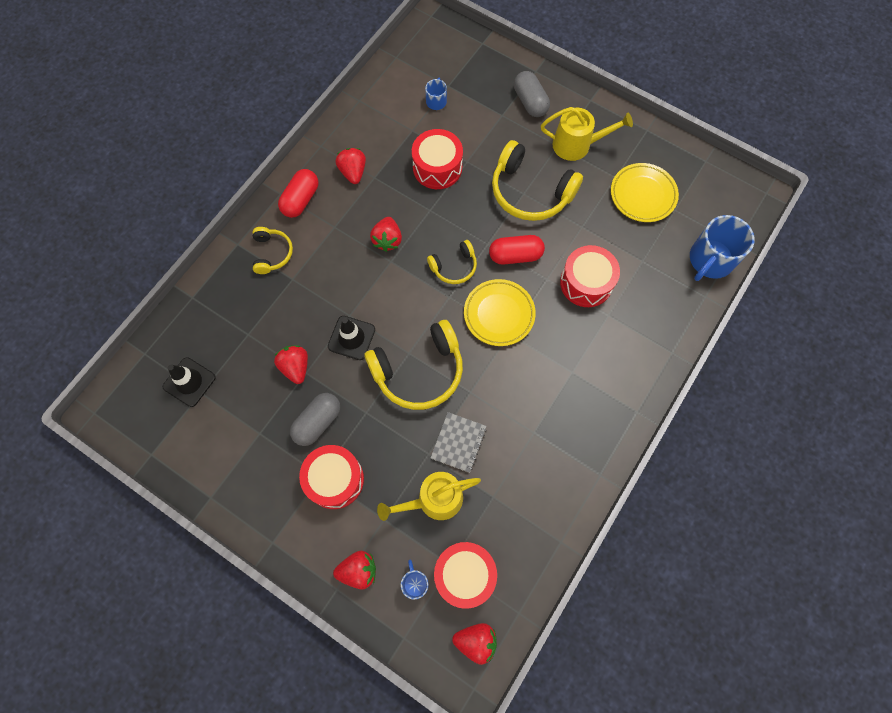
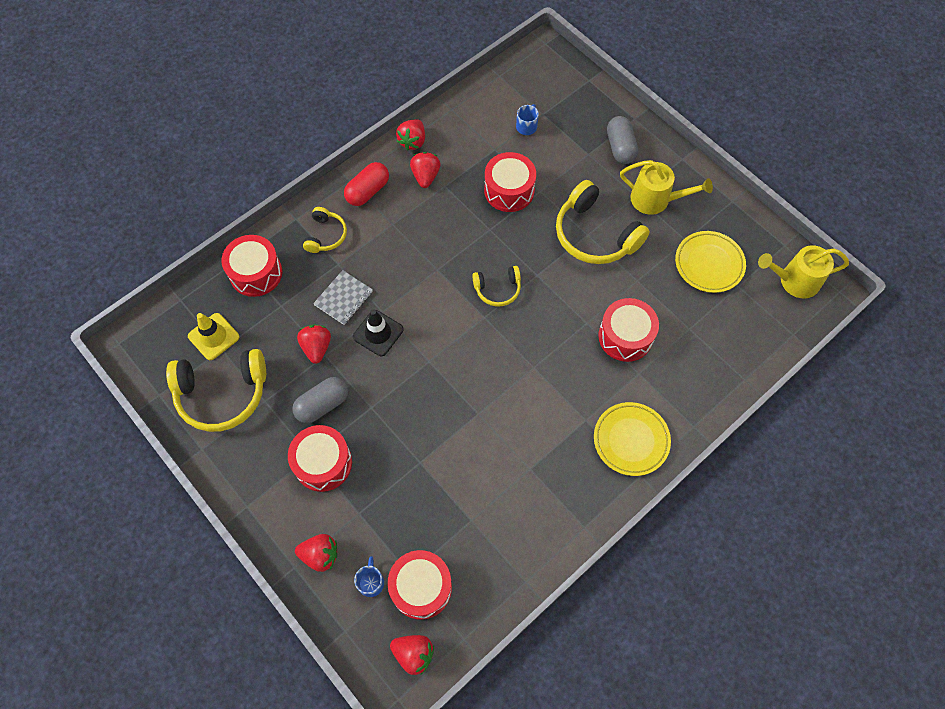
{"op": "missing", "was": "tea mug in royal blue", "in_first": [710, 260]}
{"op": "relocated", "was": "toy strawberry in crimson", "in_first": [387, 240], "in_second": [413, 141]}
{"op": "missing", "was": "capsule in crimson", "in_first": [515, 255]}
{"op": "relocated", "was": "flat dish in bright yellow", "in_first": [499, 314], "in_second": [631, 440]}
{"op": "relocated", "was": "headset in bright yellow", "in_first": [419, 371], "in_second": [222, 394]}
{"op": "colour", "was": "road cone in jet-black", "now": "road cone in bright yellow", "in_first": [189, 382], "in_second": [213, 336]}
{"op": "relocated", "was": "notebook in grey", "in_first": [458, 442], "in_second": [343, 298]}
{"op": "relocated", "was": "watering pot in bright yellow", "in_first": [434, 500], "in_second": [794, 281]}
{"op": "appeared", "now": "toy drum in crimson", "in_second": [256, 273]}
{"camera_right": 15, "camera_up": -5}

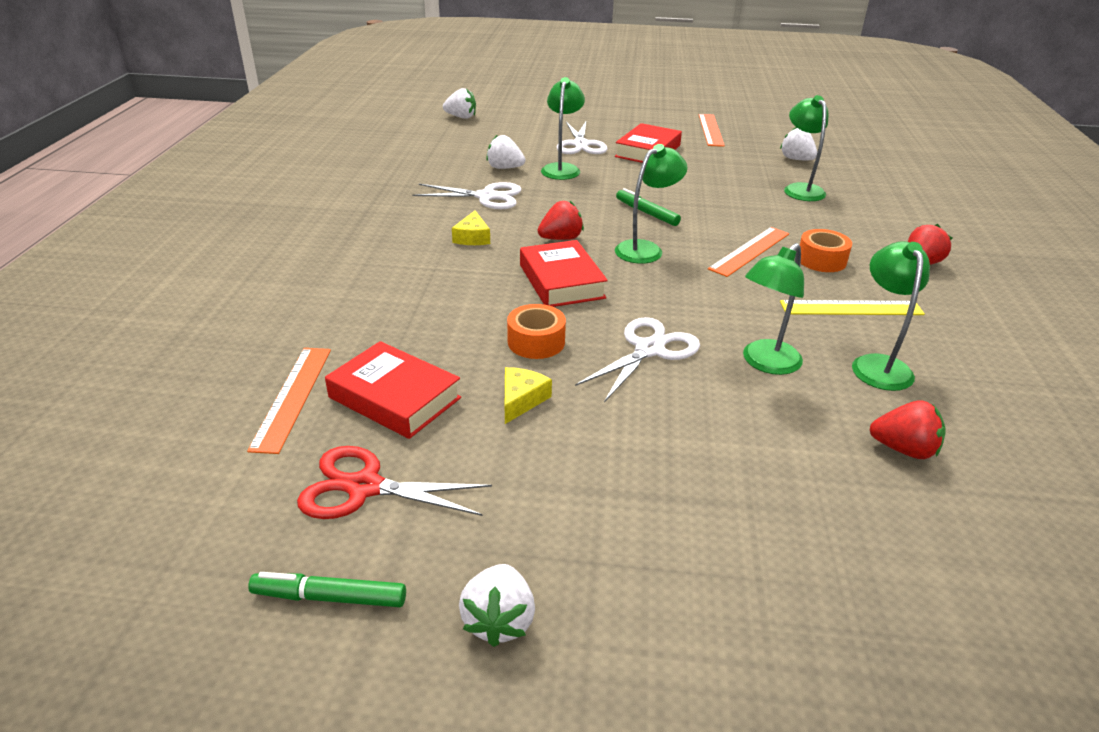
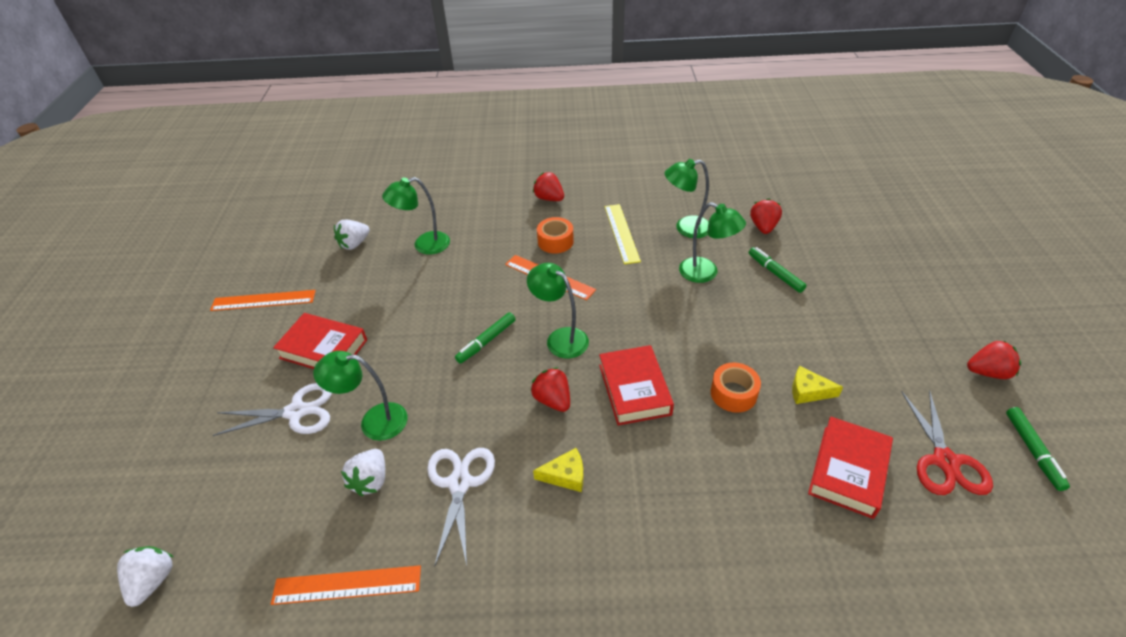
{"op": "spun", "was": "book in crimson", "in_first": [561, 281], "in_second": [634, 389], "clockwise": -75}
{"op": "missing", "was": "pair of scissors in white", "in_first": [649, 350]}
{"op": "relocated", "was": "measuring stick in bright orange", "in_first": [292, 397], "in_second": [347, 585]}
{"op": "colour", "was": "toy strawberry in white", "now": "toy strawberry in crimson", "in_first": [499, 621], "in_second": [987, 372]}
{"op": "appeared", "now": "marker in green", "in_second": [775, 273]}
{"camera_right": -95, "camera_up": 10}

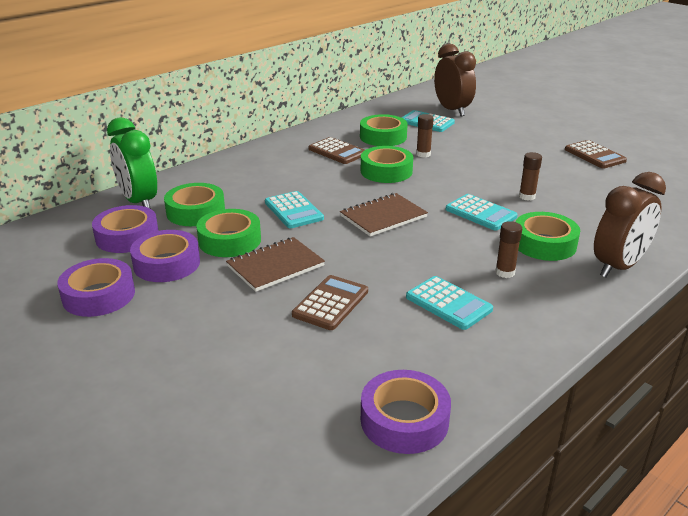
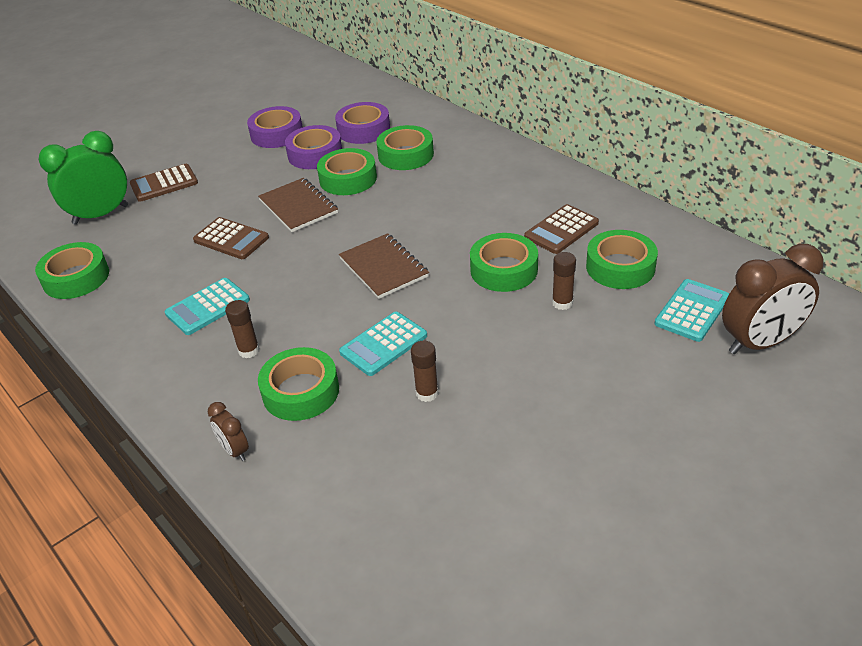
{"op": "relocated", "was": "alarm clock in green", "in_first": [139, 202], "in_second": [101, 215]}
{"op": "relocated", "was": "adding machine in brown", "in_first": [594, 155], "in_second": [164, 184]}
{"op": "size", "was": "alarm clock in brown", "in_first": [618, 266], "in_second": [235, 450], "ratio": 0.48}
{"op": "missing", "was": "adding machine in turquoise", "in_first": [294, 210]}
{"op": "colour", "was": "roll of tape in purple", "now": "roll of tape in green", "in_first": [404, 420], "in_second": [76, 278]}
{"camera_right": 95, "camera_up": 10}

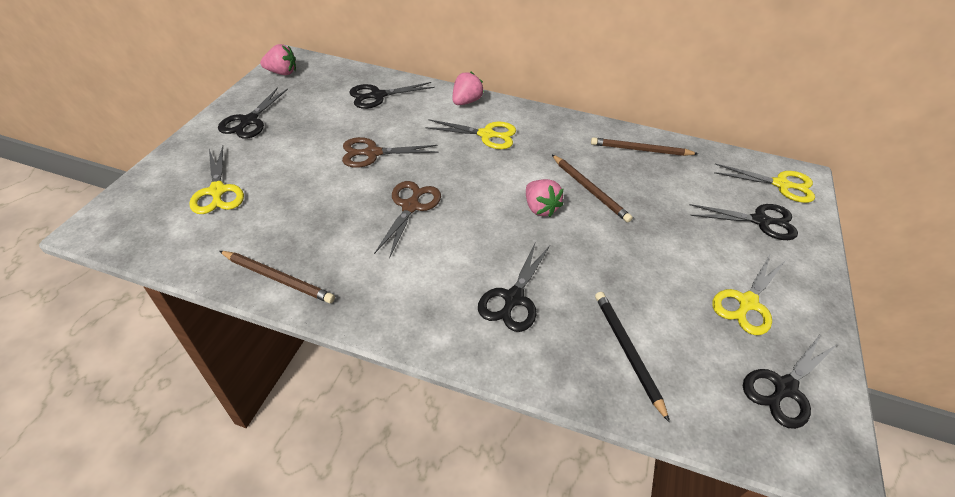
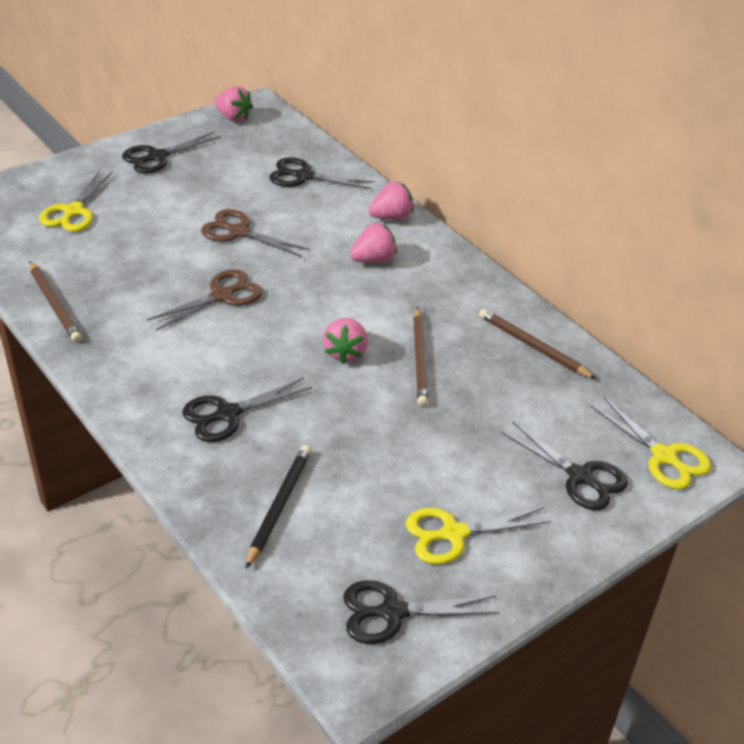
{"op": "exchanged", "was": "pair of scissors in bright yellow", "now": "toy strawberry in pink", "in_first": [486, 135], "in_second": [373, 260]}
{"camera_right": 35, "camera_up": -5}

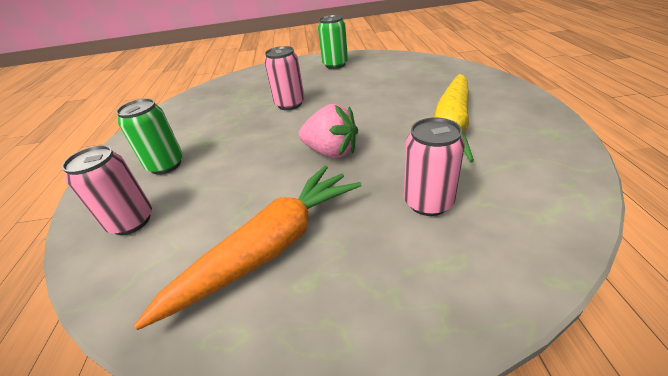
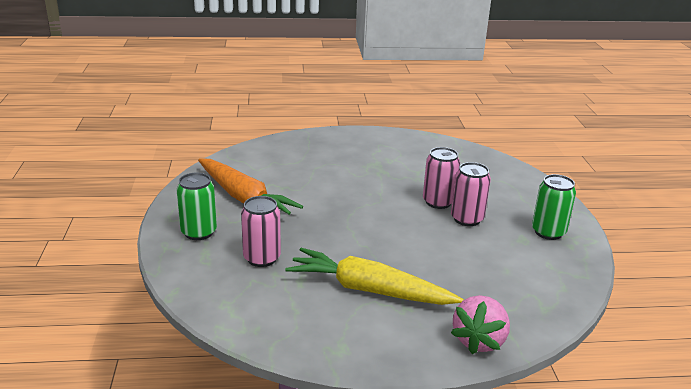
{"op": "relocated", "was": "soda can in green", "in_first": [166, 165], "in_second": [199, 232]}
{"op": "relocated", "was": "toy strawberry in pink", "in_first": [331, 152], "in_second": [479, 340]}
{"op": "relocated", "was": "soda can in pink", "in_first": [131, 221], "in_second": [467, 219]}
{"camera_right": 85, "camera_up": -10}

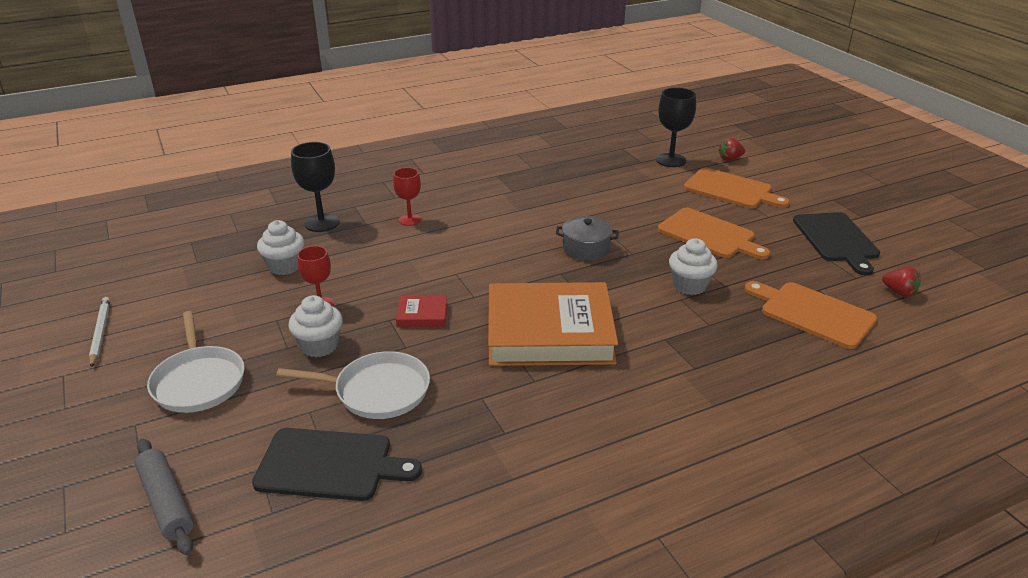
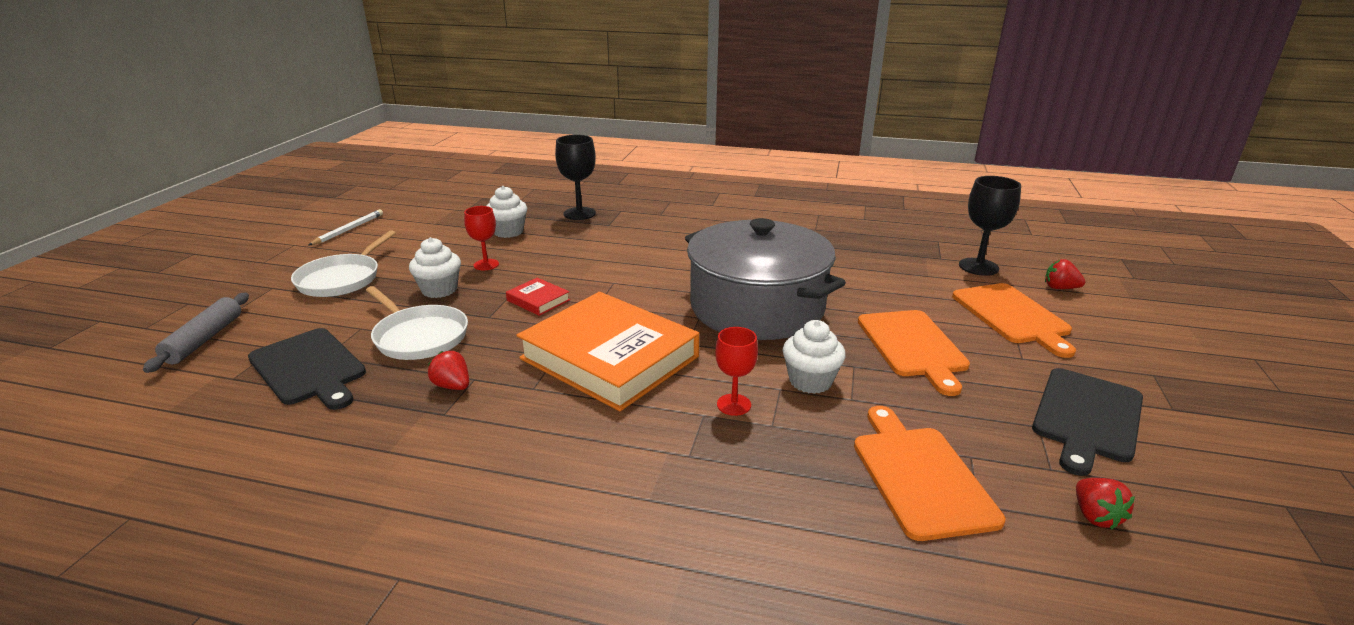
{"op": "relocated", "was": "chalice in crimson", "in_first": [410, 220], "in_second": [734, 405]}
{"op": "size", "was": "stockpot in grey", "in_first": [586, 248], "in_second": [757, 307], "ratio": 2.41}
{"op": "appeared", "now": "toy strawberry in crimson", "in_second": [452, 386]}
{"camera_right": 40, "camera_up": -5}

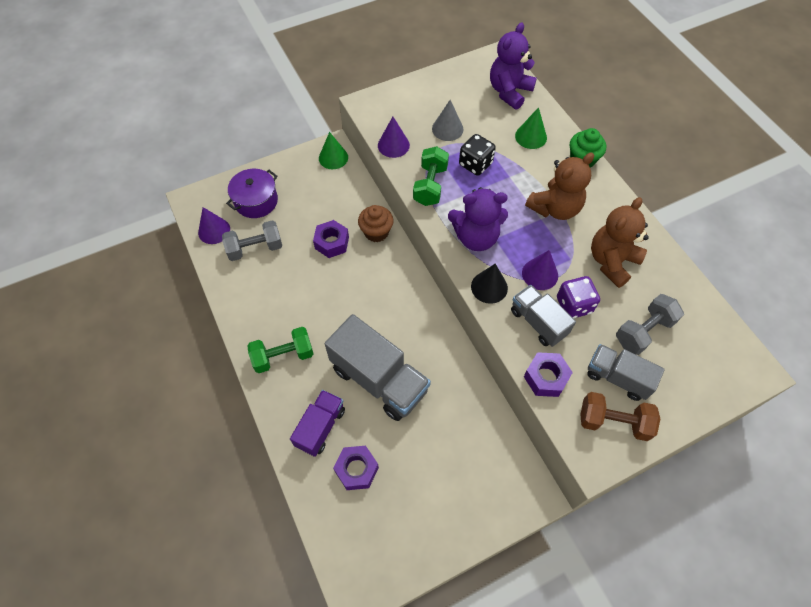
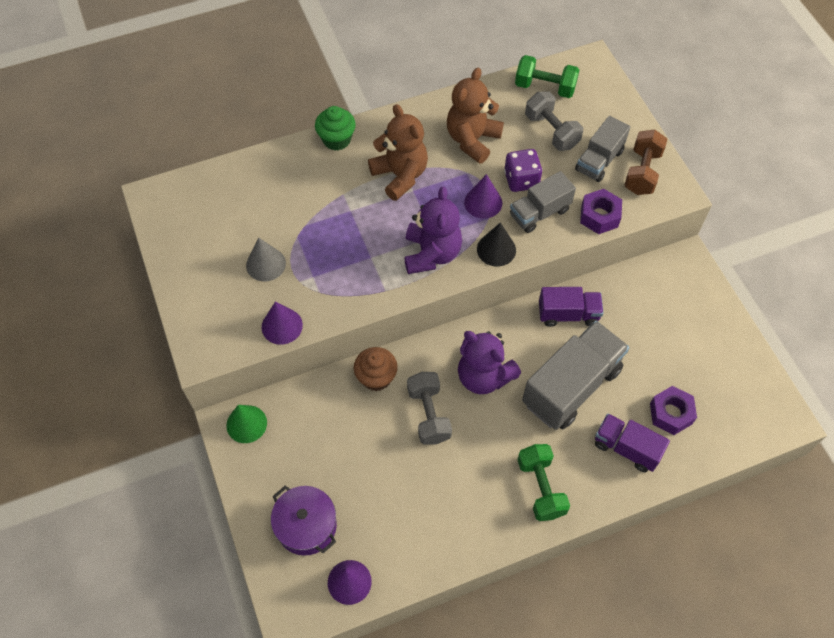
{"op": "relocated", "was": "teddy bear in purple", "in_first": [509, 92], "in_second": [483, 376]}
{"op": "missing", "was": "solid cone in green", "in_first": [531, 136]}
{"op": "missing", "was": "die in jet-black", "in_first": [475, 164]}
{"op": "relocated", "was": "hand weight in green", "in_first": [430, 185], "in_second": [545, 87]}
{"op": "spun", "was": "teddy bear in brown", "in_first": [611, 261], "in_second": [472, 140], "clockwise": 75}
{"op": "relocated", "was": "hand weight in grey", "in_first": [255, 248], "in_second": [428, 414]}
{"op": "missing", "was": "hex nut in purple", "in_first": [332, 243]}
{"op": "appeared", "now": "lorry in purple", "in_second": [568, 314]}
{"camera_right": -85, "camera_up": 0}

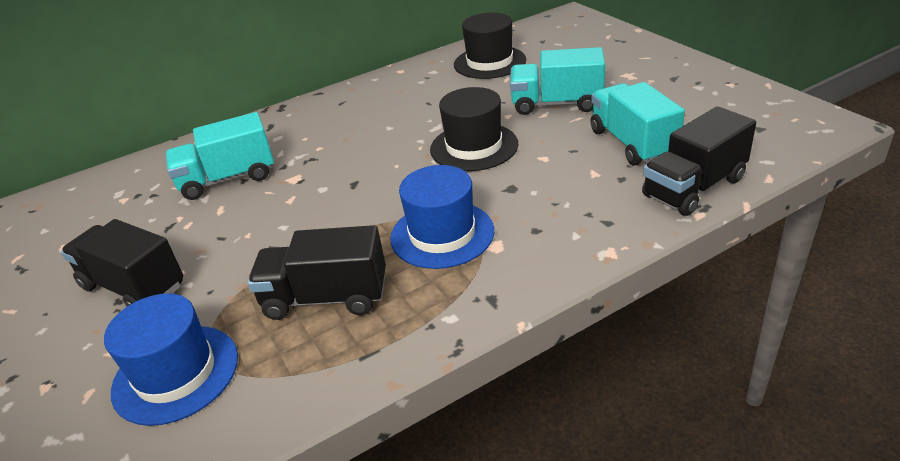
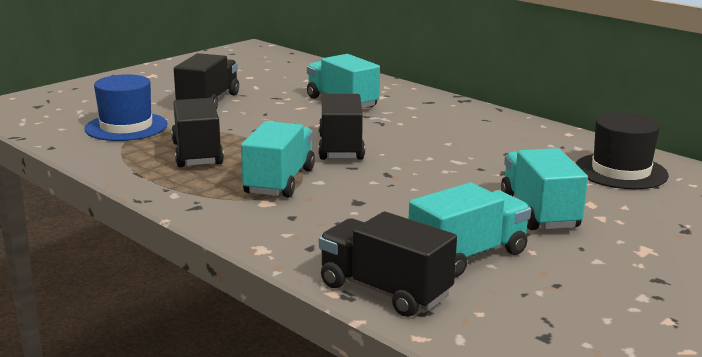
{"op": "missing", "was": "tall hat in jet-black", "in_first": [474, 147]}
{"op": "exchanged", "was": "tall hat in royal blue", "now": "lorry in turquoise", "in_first": [442, 234], "in_second": [279, 181]}
{"op": "appeared", "now": "lorry in jet-black", "in_second": [341, 148]}
{"camera_right": 70, "camera_up": -15}

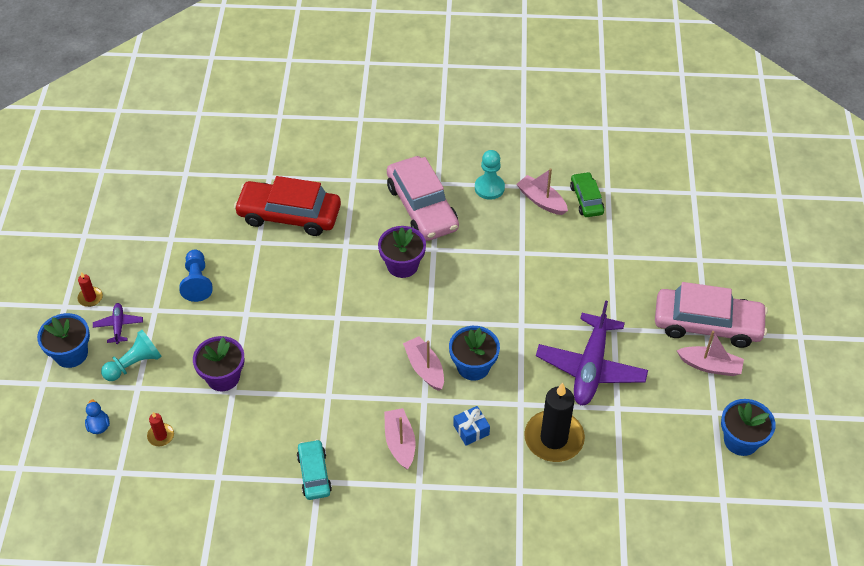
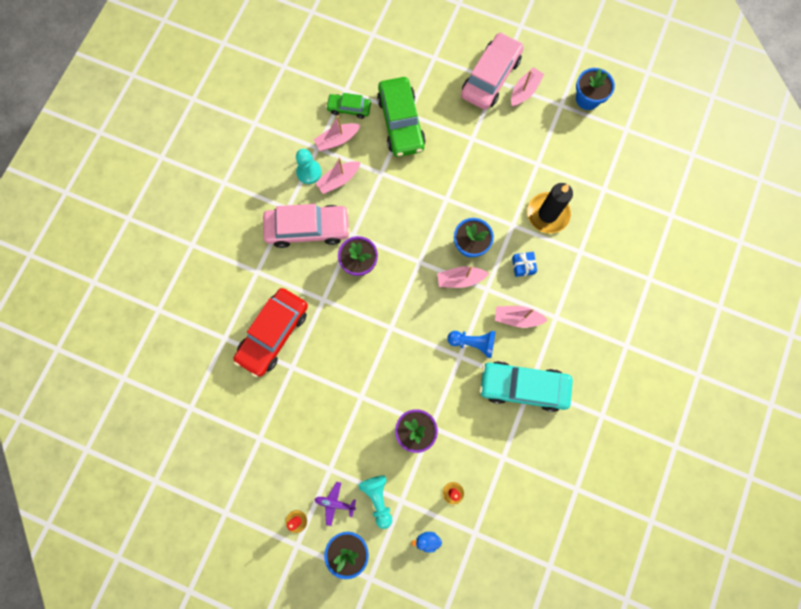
{"op": "relocated", "was": "chess pawn in royal blue", "in_first": [197, 282], "in_second": [473, 343]}
{"op": "missing", "was": "toy plane in purple", "in_first": [590, 367]}
{"op": "size", "was": "toy car in turquoise", "in_first": [314, 474], "in_second": [523, 386], "ratio": 1.86}
{"op": "appeared", "now": "toy car in green", "in_second": [401, 122]}
{"op": "appeared", "now": "toy boat in pink", "in_second": [338, 180]}
{"camera_right": -70, "camera_up": 25}

